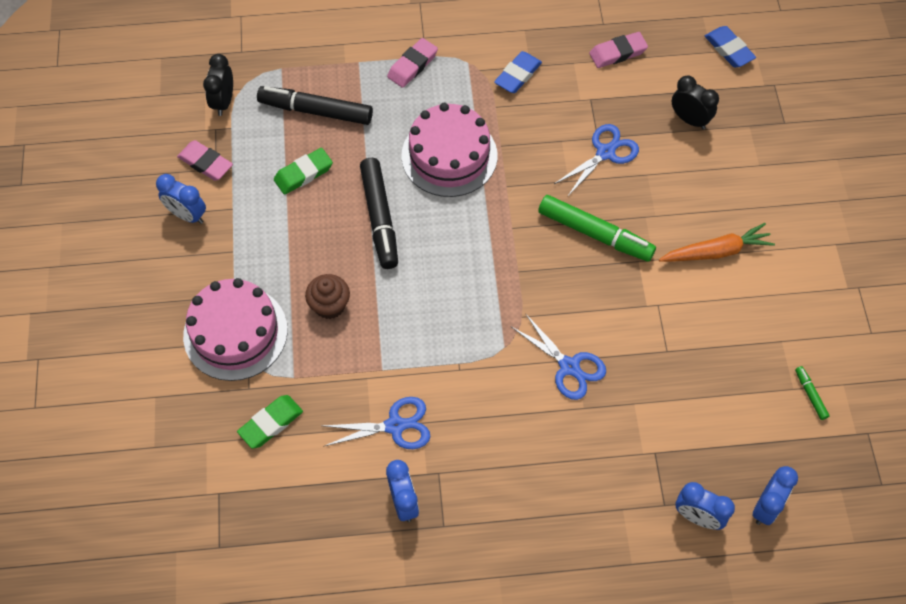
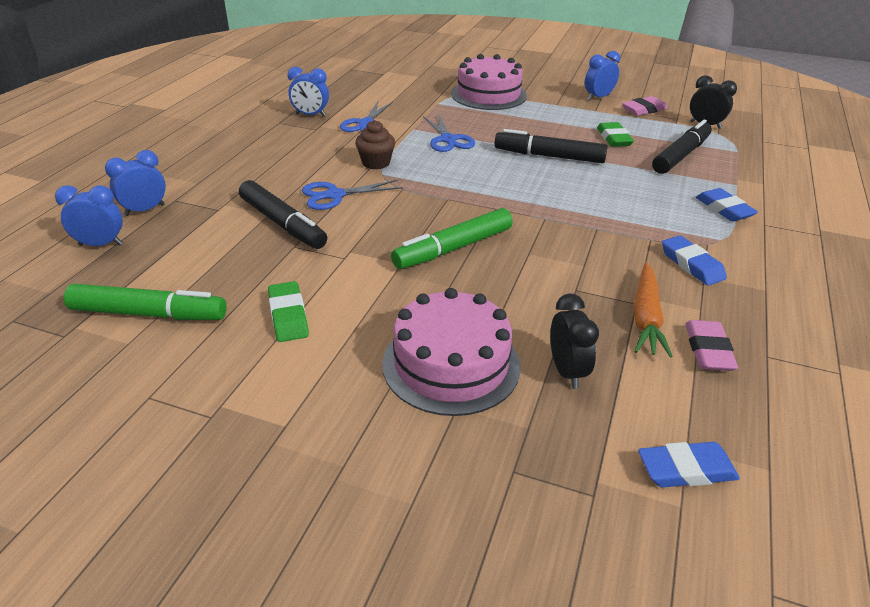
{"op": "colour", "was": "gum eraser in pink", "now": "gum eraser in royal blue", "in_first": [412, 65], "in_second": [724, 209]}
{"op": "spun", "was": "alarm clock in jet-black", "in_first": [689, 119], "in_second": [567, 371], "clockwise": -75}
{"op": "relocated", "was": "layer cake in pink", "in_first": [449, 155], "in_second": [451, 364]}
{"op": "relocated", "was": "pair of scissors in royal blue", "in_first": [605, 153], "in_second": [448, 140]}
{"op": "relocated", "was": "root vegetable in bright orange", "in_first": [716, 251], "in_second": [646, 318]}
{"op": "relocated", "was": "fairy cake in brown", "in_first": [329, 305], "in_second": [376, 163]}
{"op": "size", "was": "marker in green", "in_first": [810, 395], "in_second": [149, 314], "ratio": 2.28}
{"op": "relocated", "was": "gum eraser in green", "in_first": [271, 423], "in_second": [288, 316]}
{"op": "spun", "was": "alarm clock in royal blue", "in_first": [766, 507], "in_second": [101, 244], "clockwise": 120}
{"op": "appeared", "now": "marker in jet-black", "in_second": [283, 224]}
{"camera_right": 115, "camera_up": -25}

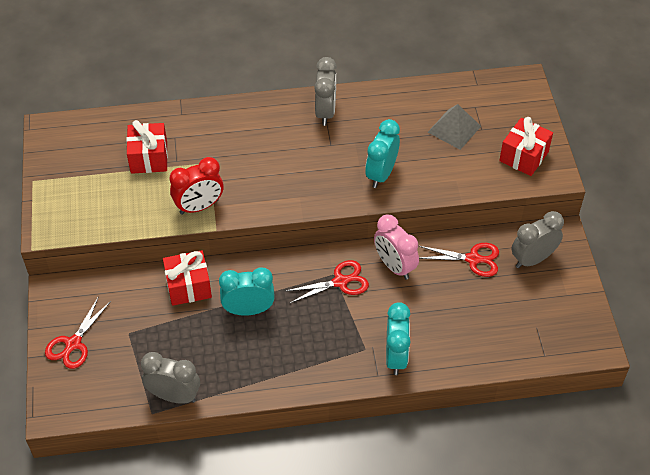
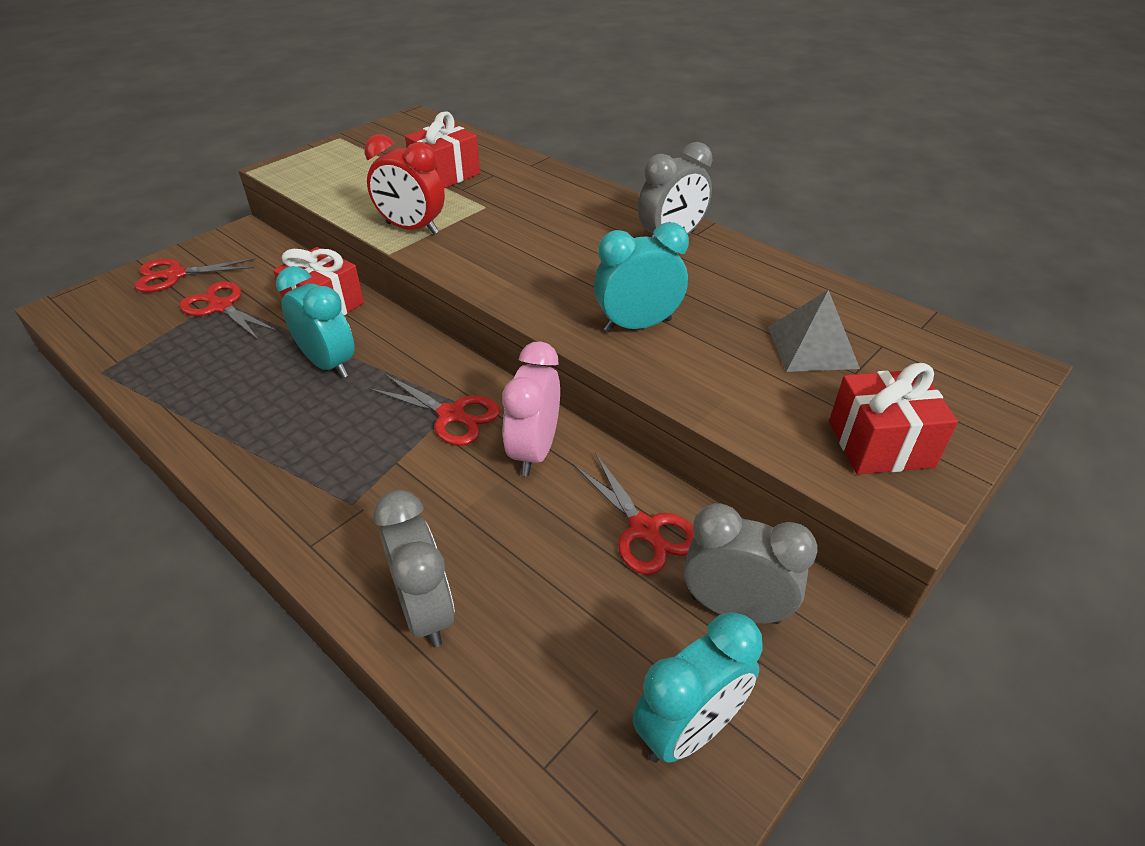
{"op": "relocated", "was": "alarm clock in turquoise", "in_first": [396, 357], "in_second": [688, 730]}
{"op": "relocated", "was": "alarm clock in grey", "in_first": [174, 396], "in_second": [425, 611]}
{"op": "appeared", "now": "pair of scissors in crimson", "in_second": [221, 307]}
{"camera_right": 50, "camera_up": -10}

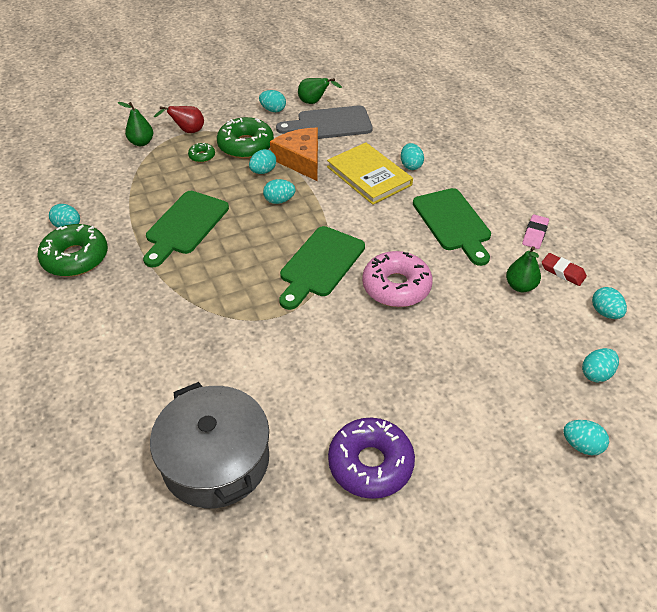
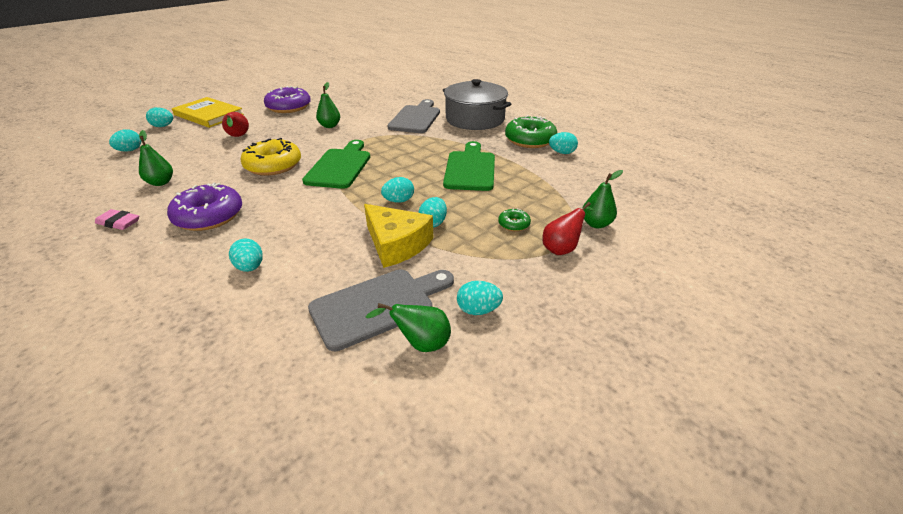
{"op": "missing", "was": "donut in green", "in_first": [246, 145]}
{"op": "colour", "was": "piece of cheese in bright orange", "now": "piece of cheese in bright yellow", "in_first": [300, 160], "in_second": [396, 244]}
{"op": "relocated", "was": "book in bright yellow", "in_first": [369, 176], "in_second": [209, 115]}
{"op": "exchanged", "was": "bread board in green", "now": "donut in purple", "in_first": [453, 223], "in_second": [209, 216]}
{"op": "spun", "was": "gum eraser in pink", "in_first": [535, 234], "in_second": [118, 223], "clockwise": -75}
{"op": "colour", "was": "donut in pink", "now": "donut in bright yellow", "in_first": [396, 286], "in_second": [273, 165]}
{"op": "missing", "was": "gum eraser in crimson", "in_first": [563, 272]}
{"op": "missing", "was": "egg in turquoise", "in_first": [605, 312]}
{"op": "relocated", "was": "stockpot in grey", "in_first": [216, 460], "in_second": [475, 119]}
{"op": "appeared", "now": "toy pear in green", "in_second": [330, 126]}
{"op": "appeared", "now": "bread board in grey", "in_second": [415, 118]}
{"op": "appeared", "now": "toy pear in crimson", "in_second": [238, 137]}
{"camera_right": 160, "camera_up": -10}

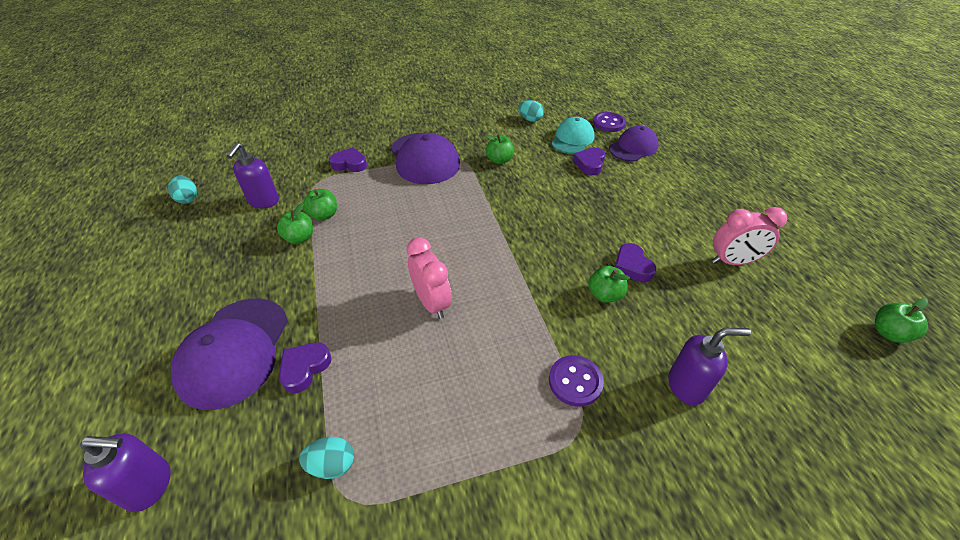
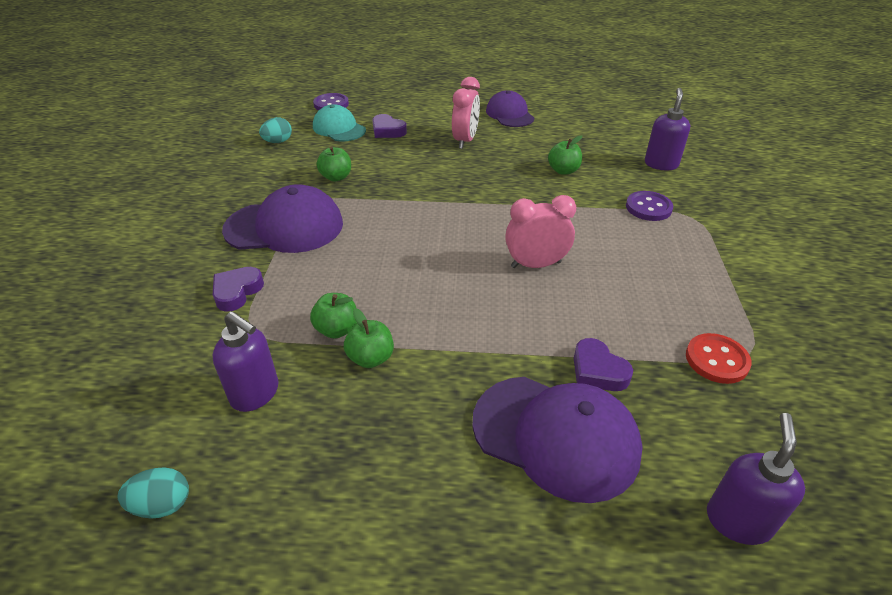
{"op": "relocated", "was": "peaked cap in purple", "in_first": [633, 147], "in_second": [509, 114]}
{"op": "relocated", "was": "alarm clock in pink", "in_first": [732, 261], "in_second": [465, 140]}
{"op": "missing", "was": "heart shape in purple", "in_first": [632, 266]}
{"op": "missing", "was": "toy apple in green", "in_first": [888, 333]}
{"op": "exchanged", "was": "egg in turquoise", "now": "sewing button in crimson", "in_first": [332, 465], "in_second": [716, 360]}
{"camera_right": -70, "camera_up": -5}

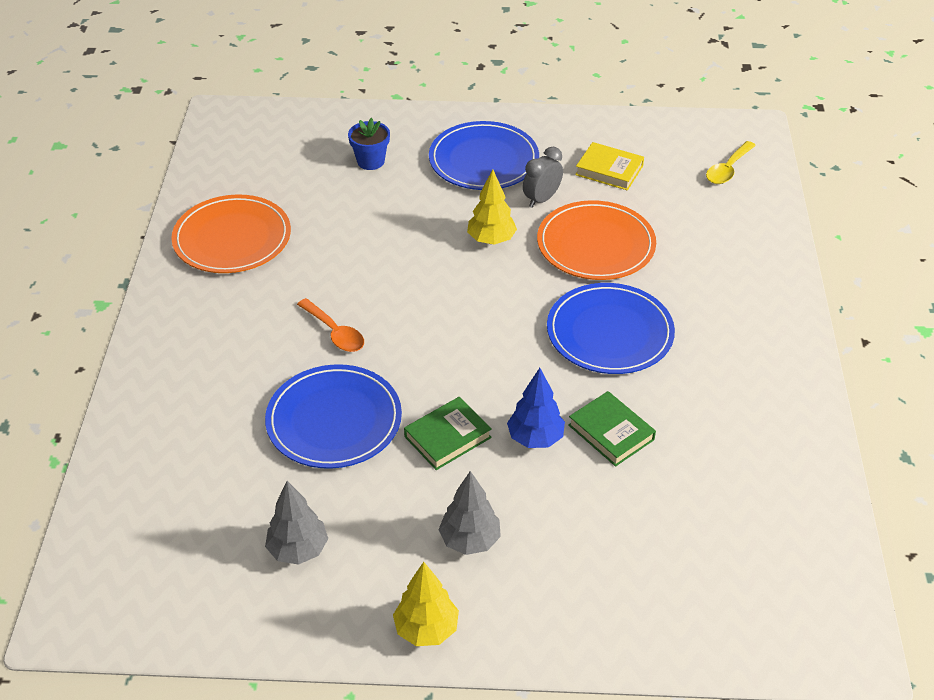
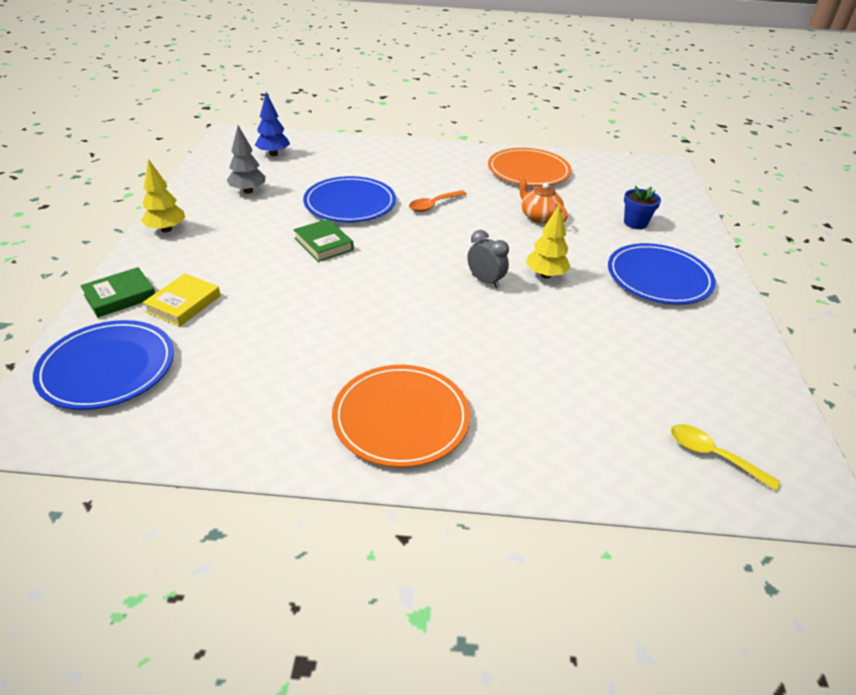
{"op": "relocated", "was": "book in bright yellow", "in_first": [609, 170], "in_second": [183, 303]}
{"op": "relocated", "was": "alarm clock in grey", "in_first": [541, 199], "in_second": [485, 281]}
{"op": "relocated", "was": "flat dish in bright orange", "in_first": [595, 245], "in_second": [401, 418]}
{"op": "relocated", "was": "flat dish in royal blue", "in_first": [609, 333], "in_second": [107, 368]}
{"op": "relocated", "was": "fir tree in royal blue", "in_first": [535, 438], "in_second": [273, 154]}
{"op": "relocated", "was": "book in green", "in_first": [611, 432], "in_second": [120, 296]}
{"op": "missing", "was": "fir tree in grey", "in_first": [470, 540]}
{"op": "appeared", "now": "china teapot in bright orange", "in_second": [539, 216]}
{"camera_right": 90, "camera_up": -5}

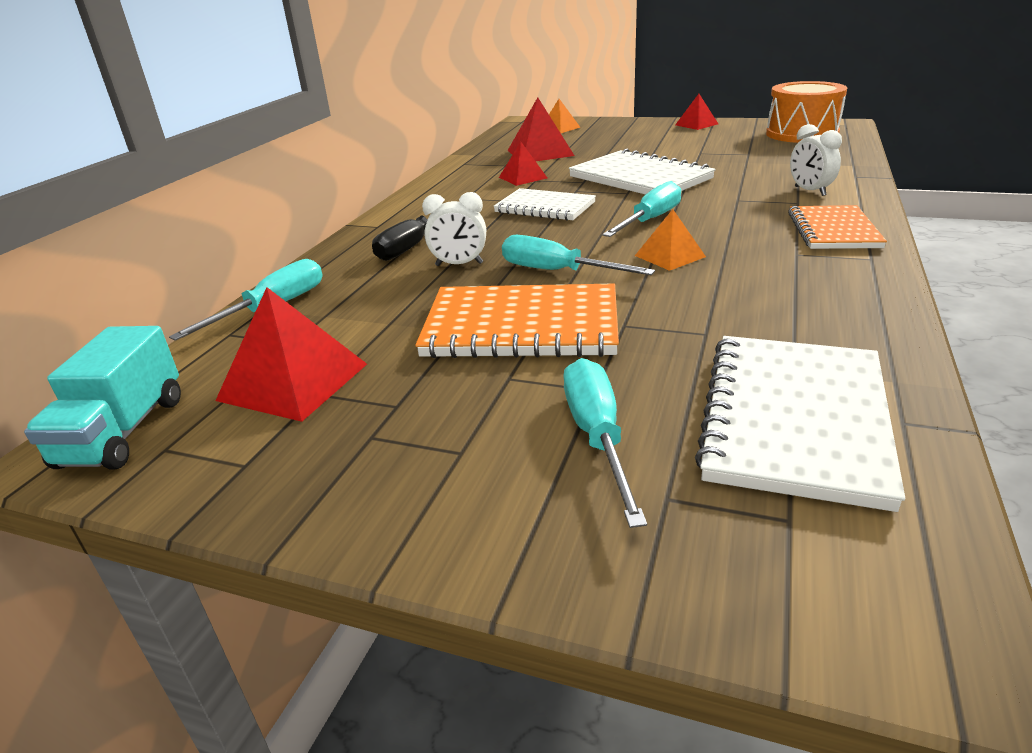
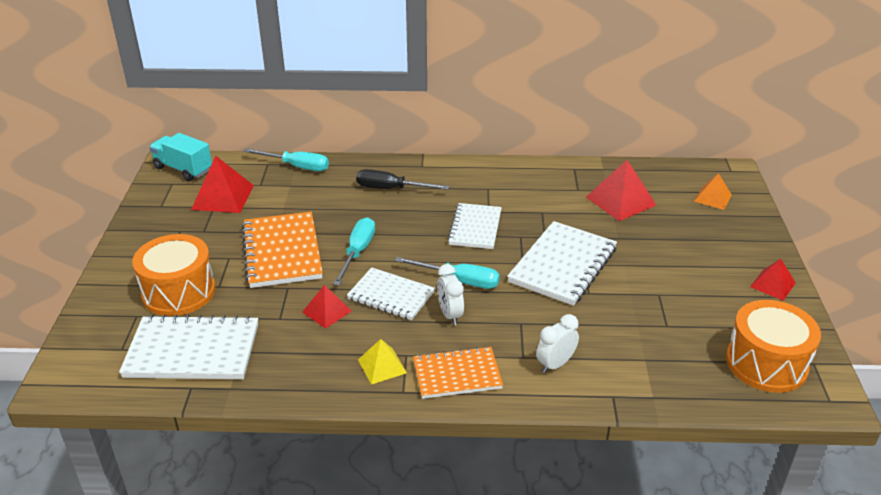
{"op": "relocated", "was": "solid pyramid in crimson", "in_first": [522, 177], "in_second": [327, 311]}
{"op": "relocated", "was": "alarm clock in white", "in_first": [459, 264], "in_second": [450, 315]}
{"op": "exchanged", "was": "solid pyramid in bright orange", "now": "notebook in white", "in_first": [670, 256], "in_second": [391, 296]}
{"op": "spun", "was": "lorry in turquoise", "in_first": [123, 432], "in_second": [183, 169], "clockwise": 45}
{"op": "exchanged", "was": "screwdriver in turquoise", "now": "toy drum in bright orange", "in_first": [597, 436], "in_second": [179, 292]}
{"op": "appeared", "now": "solid pyramid in bright yellow", "in_second": [382, 366]}
{"camera_right": 70, "camera_up": 5}

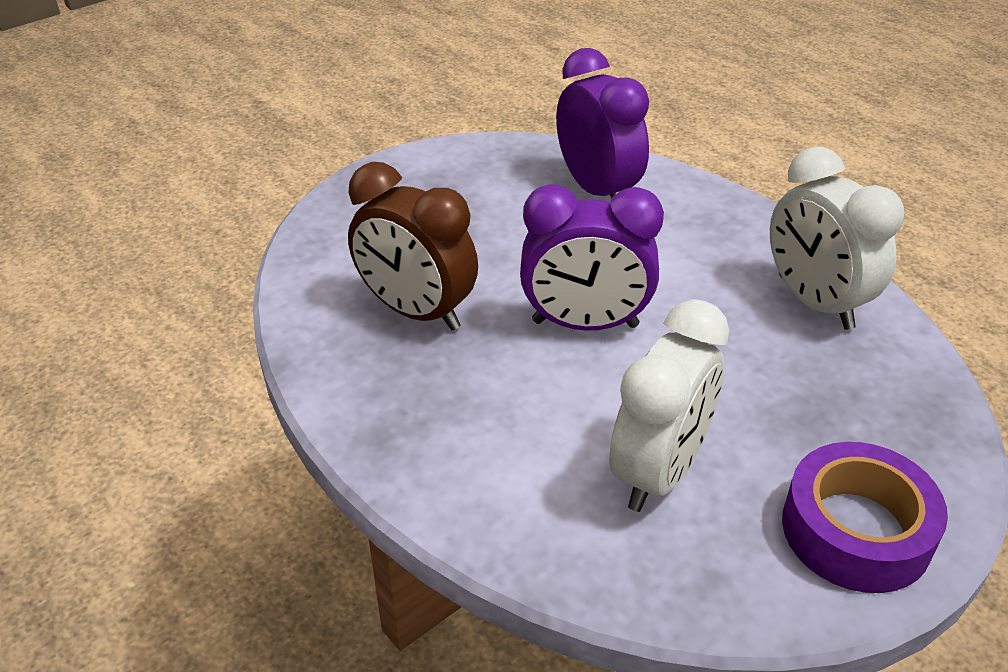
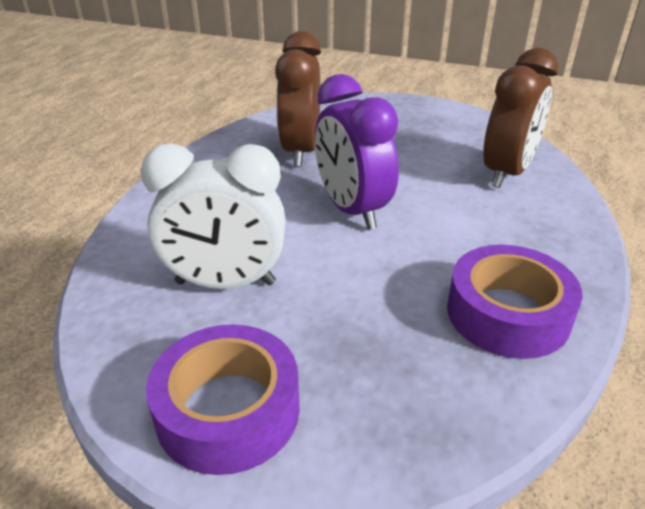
{"op": "colour", "was": "alarm clock in purple", "now": "alarm clock in brown", "in_first": [597, 190], "in_second": [507, 173]}
{"op": "exchanged", "was": "alarm clock in white", "now": "roll of tape in purple", "in_first": [815, 302], "in_second": [507, 314]}
{"camera_right": 60, "camera_up": -5}

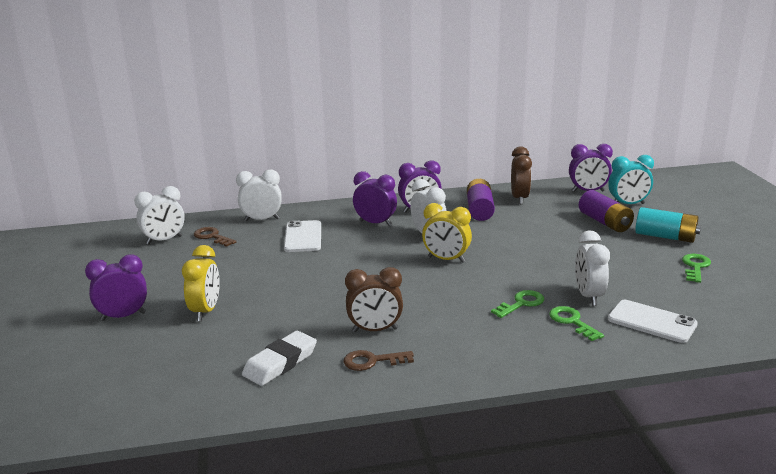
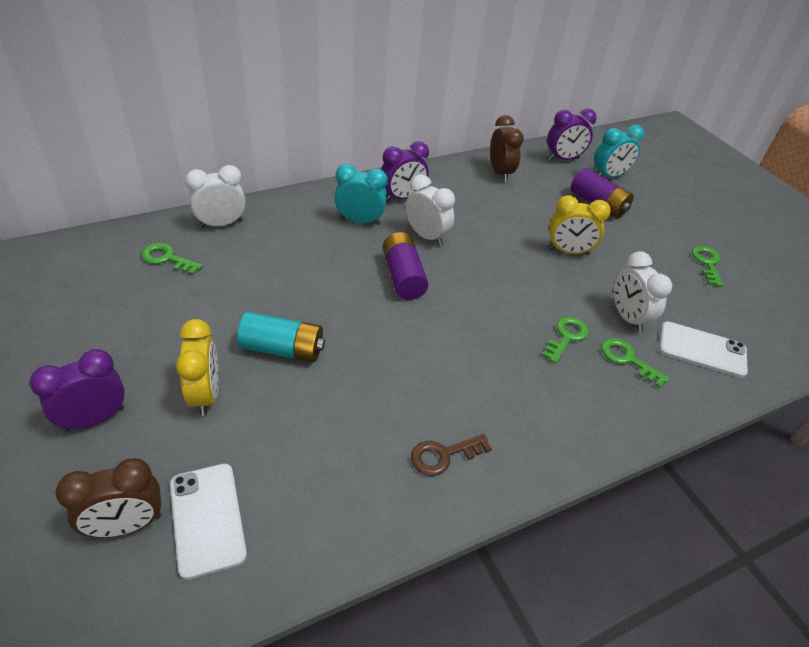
{"op": "colour", "was": "alarm clock in purple", "now": "alarm clock in turquoise", "in_first": [375, 223], "in_second": [360, 221]}
{"op": "relocated", "was": "AA battery in purple", "in_first": [479, 210], "in_second": [403, 277]}
{"op": "missing", "was": "alarm clock in white", "in_first": [164, 240]}
{"op": "relocated", "was": "alarm clock in bright yellow", "in_first": [446, 259], "in_second": [568, 252]}
{"op": "relocated", "was": "AA battery in turquoise", "in_first": [665, 236], "in_second": [282, 349]}
{"op": "relocated", "was": "mobile phone in white", "in_first": [303, 237], "in_second": [207, 519]}
{"op": "colour", "was": "latchkey in brown", "now": "latchkey in green", "in_first": [212, 237], "in_second": [167, 258]}
{"op": "relocated", "was": "alarm clock in brown", "in_first": [375, 330], "in_second": [127, 525]}
{"op": "missing", "was": "gum eraser in white", "in_first": [280, 363]}
{"camera_right": -20, "camera_up": 20}

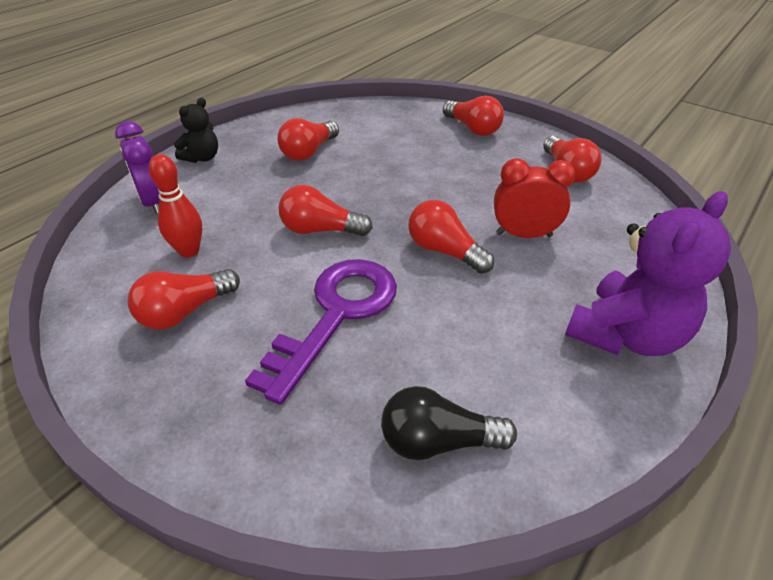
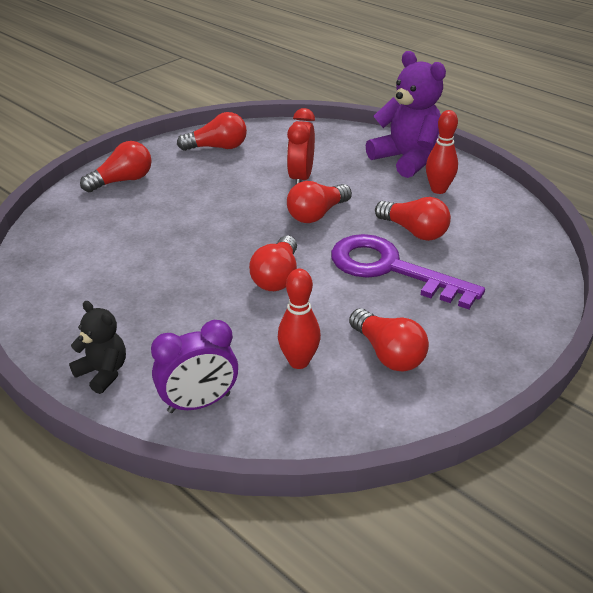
{"op": "relocated", "was": "light bulb in crimson", "in_first": [308, 152], "in_second": [414, 231]}
{"op": "missing", "was": "light bulb in jet-black", "in_first": [438, 441]}
{"op": "appeared", "now": "skittle in crimson", "in_second": [438, 189]}
{"camera_right": -85, "camera_up": -5}

